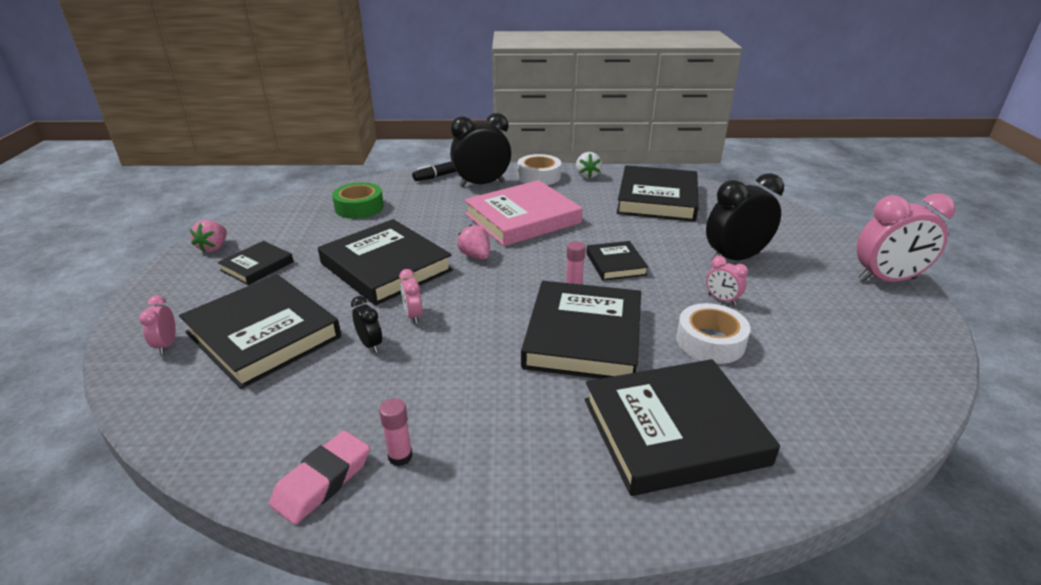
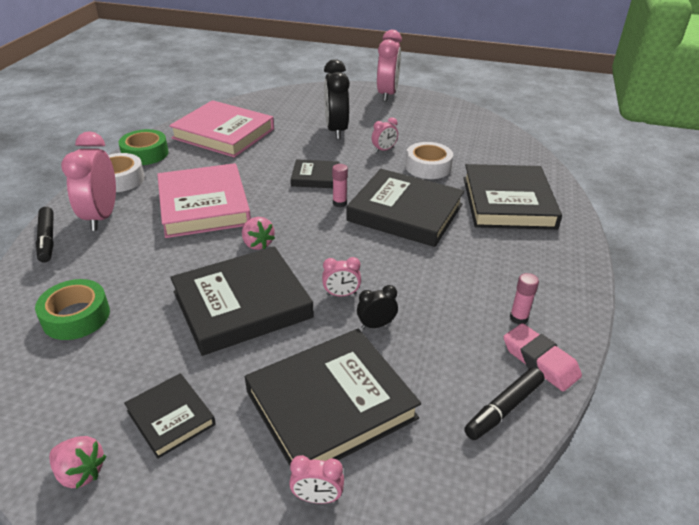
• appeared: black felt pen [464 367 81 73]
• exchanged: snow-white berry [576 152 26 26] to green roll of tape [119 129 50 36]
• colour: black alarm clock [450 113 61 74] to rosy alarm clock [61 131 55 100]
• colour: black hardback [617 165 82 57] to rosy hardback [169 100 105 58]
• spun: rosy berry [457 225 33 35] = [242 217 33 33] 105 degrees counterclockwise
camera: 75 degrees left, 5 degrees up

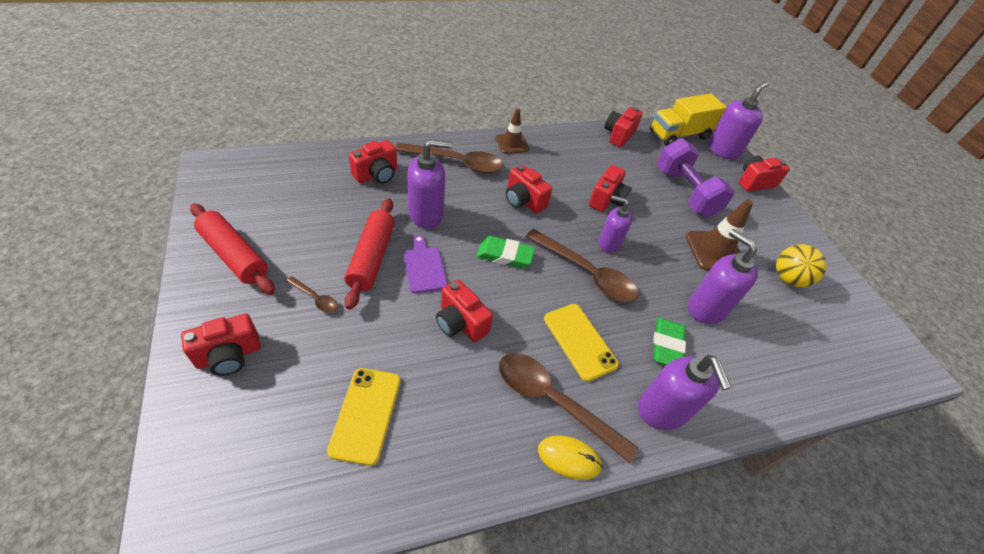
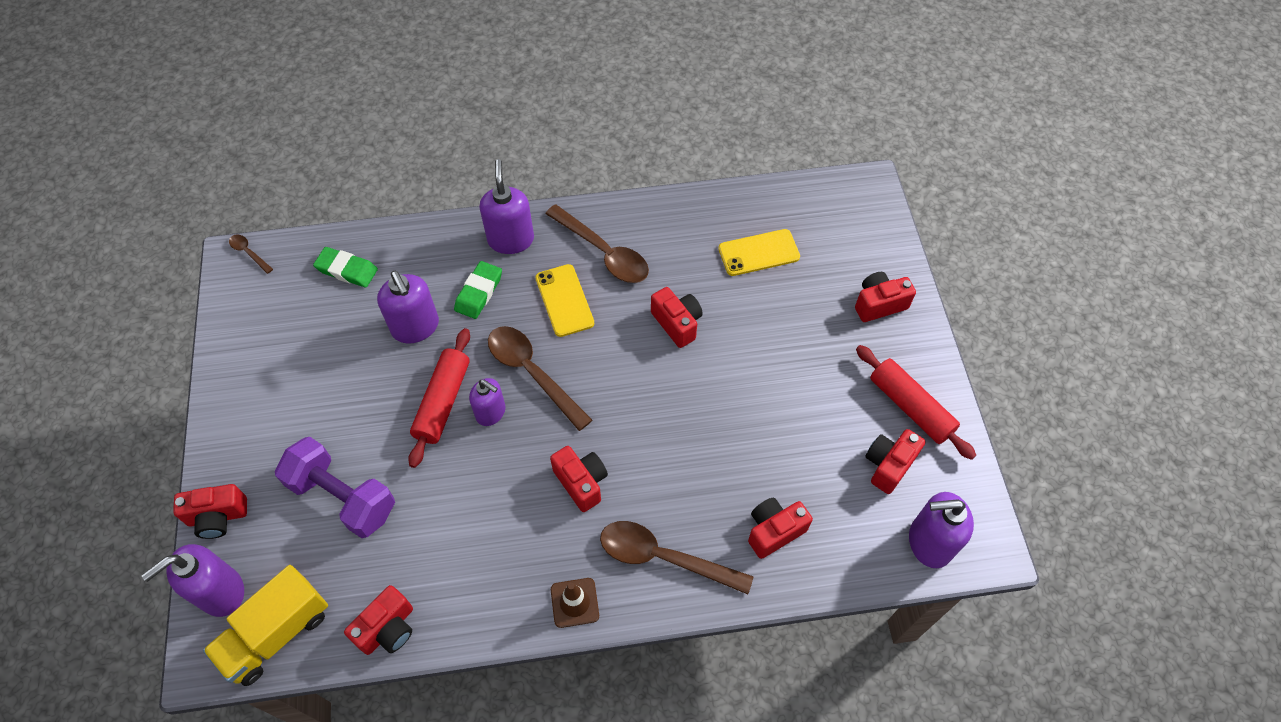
• missing: purple bread board [404 235 44 58]
• missing: yellow computer mouse [538 435 65 45]
• missing: russet safety cone [686 199 67 72]
• missing: yellow play ball [776 244 51 43]
• relocated: russet spoon [286 276 52 37] to [229 234 44 40]
• relocated: crimson dough roller [344 198 51 112] to [408 328 62 140]
• relocated: purple soap dispenser [407 139 46 89] to [909 492 65 76]
• relocated: green pencil eraser [476 236 59 32] to [313 247 65 40]
• relocated: crimson compact camera [589 165 43 47] to [865 429 60 65]
• spun: yellow mobile phone [327 368 74 98] = [718 229 82 47] 60 degrees clockwise
• spun: yellow toy truck [650 93 77 53] = [203 565 125 121] 150 degrees clockwise
• spun: purple dumbbell [657 138 78 79] = [275 437 120 101] 45 degrees counterclockwise
camera: 165 degrees left, 10 degrees up

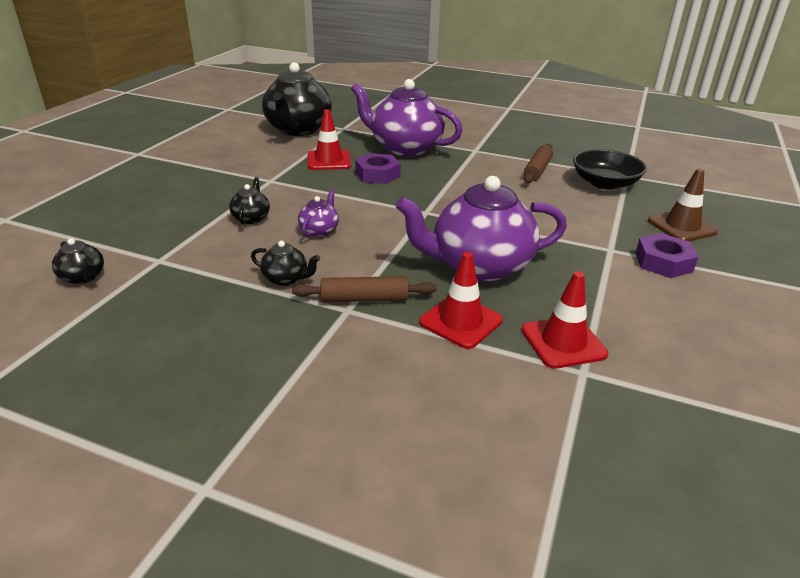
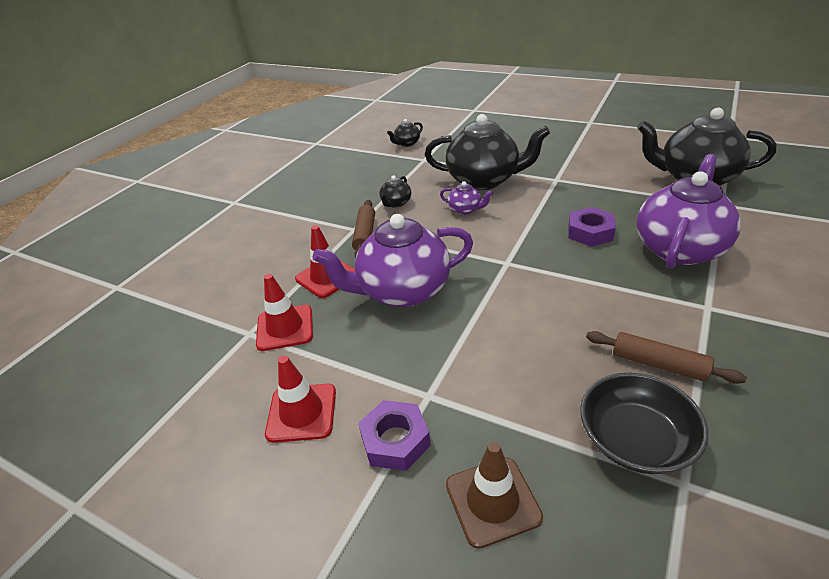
• relocated: crimson safety cone [308 109 43 61] to [265 356 71 87]
• spun: purple teapot [396 176 171 106] = [313 214 160 93] 105 degrees counterclockwise
• size: black teapot [229 177 41 47] = [425 114 125 76] x2.33
camera: 100 degrees right, 5 degrees up

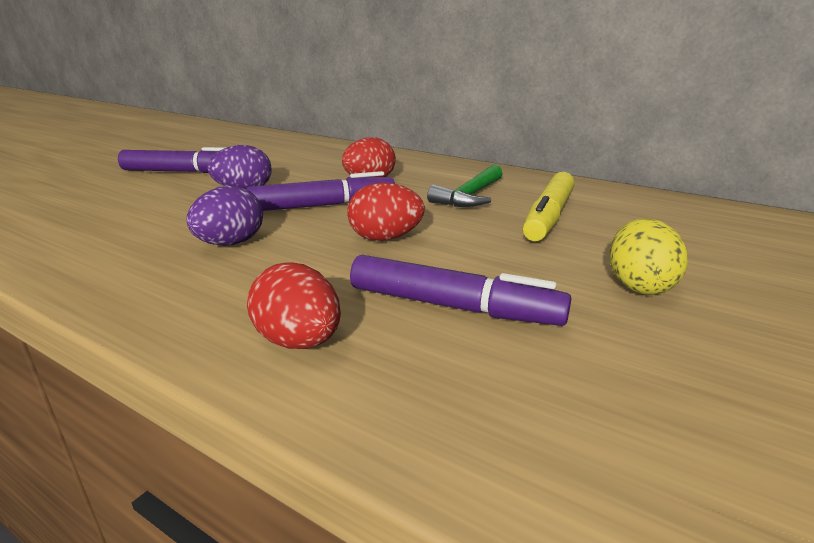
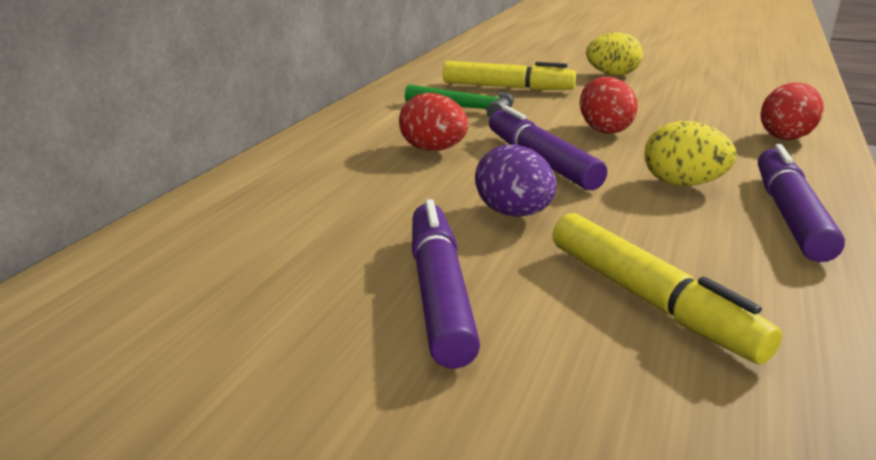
• appeared: yellow felt pen [553 213 229 151]
• relocated: purple felt pen [350 255 221 71] to [758 144 87 118]
• colour: purple toy egg [187 186 76 60] to yellow toy egg [645 121 92 65]
camera: 100 degrees left, 0 degrees up

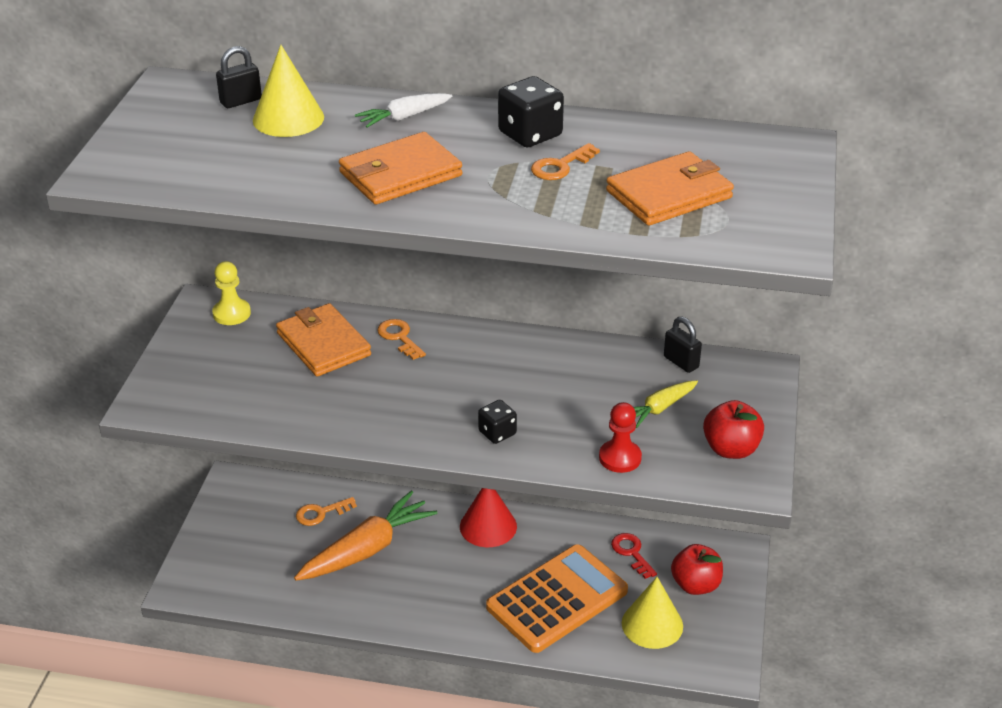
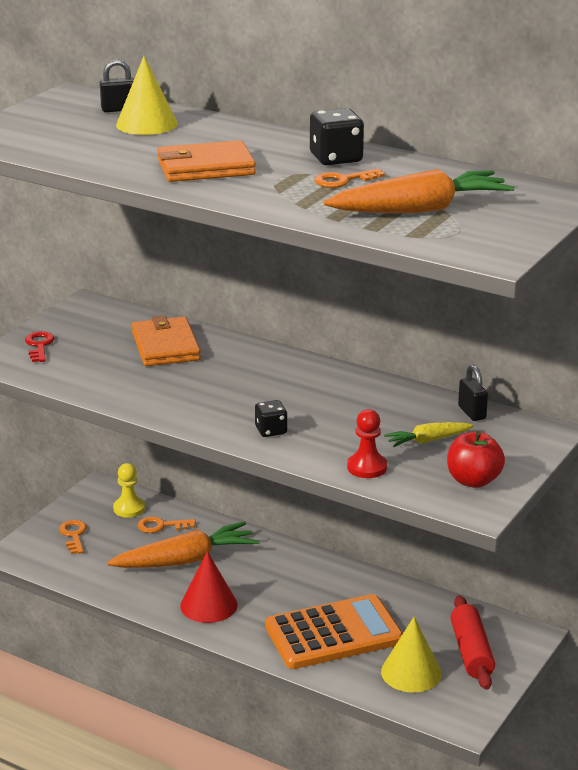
• missing: snow-white toy carrot [355 93 97 35]
• relocated: yellow pawn [212 261 39 64] to [113 463 32 55]
• relocated: bright orange door key [377 319 49 41] to [59 520 28 34]
• relocated: crimson cone shape [460 488 57 59] to [180 551 58 72]
• relocated: crimson door key [611 533 46 46] to [25 331 30 31]
• exchanged: bright orange wallet [606 151 128 75] to bright orange toy carrot [323 169 192 44]
• exchanged: crimson apple fruit [671 544 52 51] to crimson dough roller [450 595 45 95]
camera: 20 degrees right, 10 degrees down

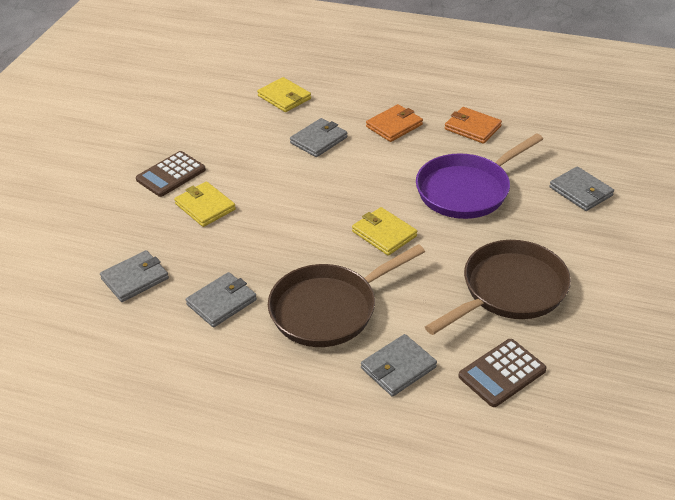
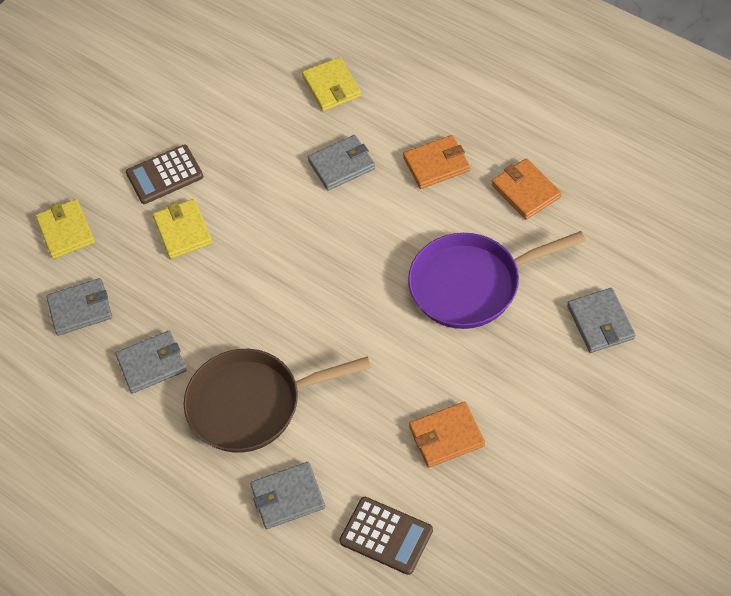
• relocated: yellow wallet [352 207 65 49] to [35 199 60 60]
• exchanged: russet skillet [425 240 146 95] to bright orange wallet [409 401 76 67]
• spun: russet pocket calculator [458 339 89 68] = [339 497 94 78] 135 degrees counterclockwise
camera: 25 degrees right, 15 degrees up

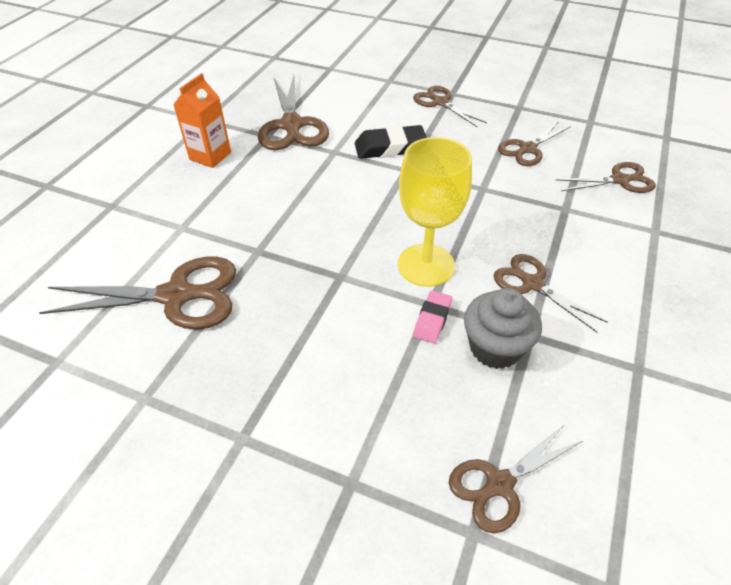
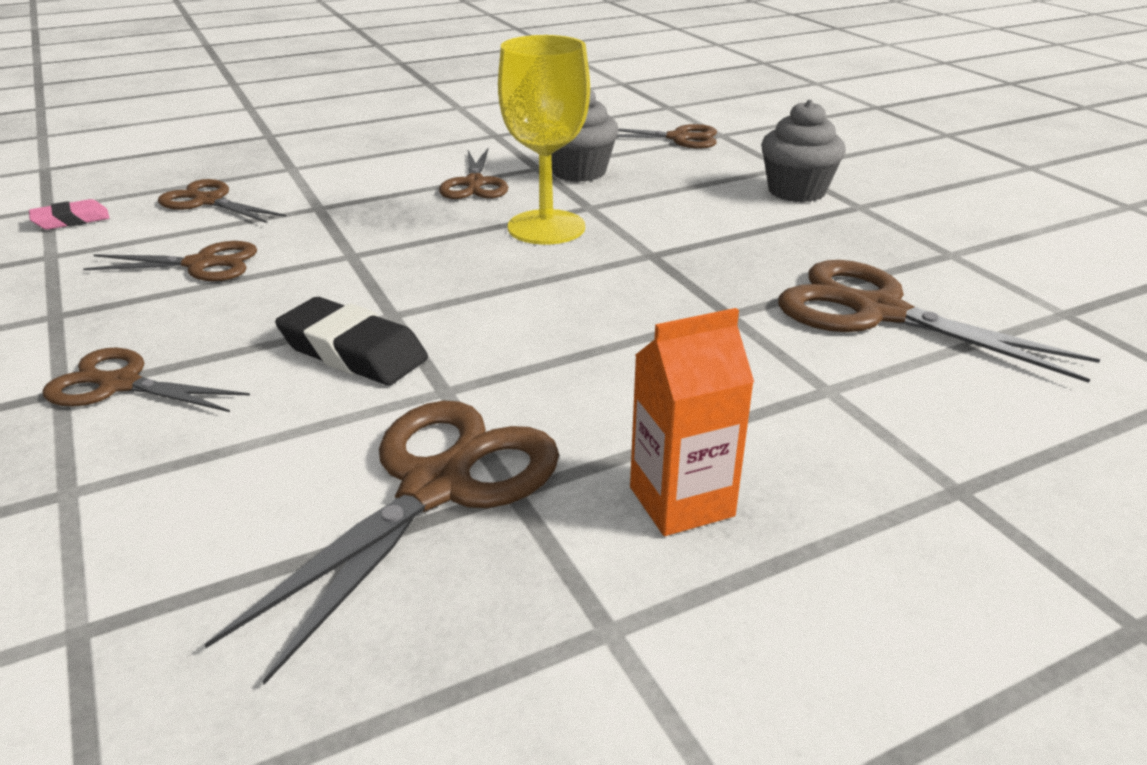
• appeared: gray fairy cake [761 100 85 102]
• relocated: rosy pencil eraser [413 290 39 53] to [29 199 81 31]
• spun: russet pair of scissors [413 86 74 41] = [42 348 208 64] 105 degrees clockwise
camera: 140 degrees left, 15 degrees down

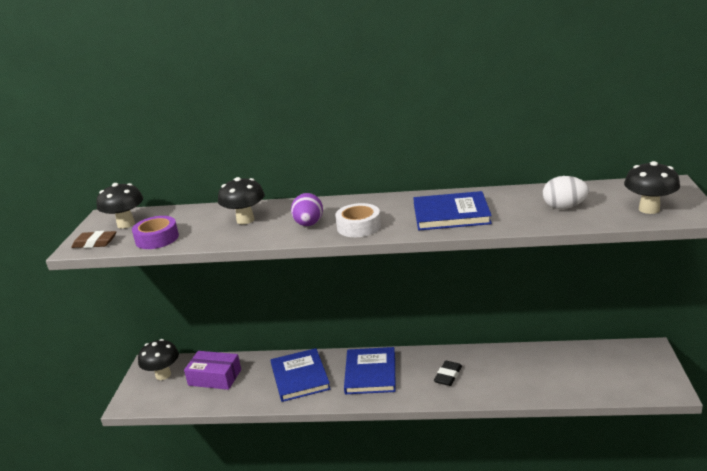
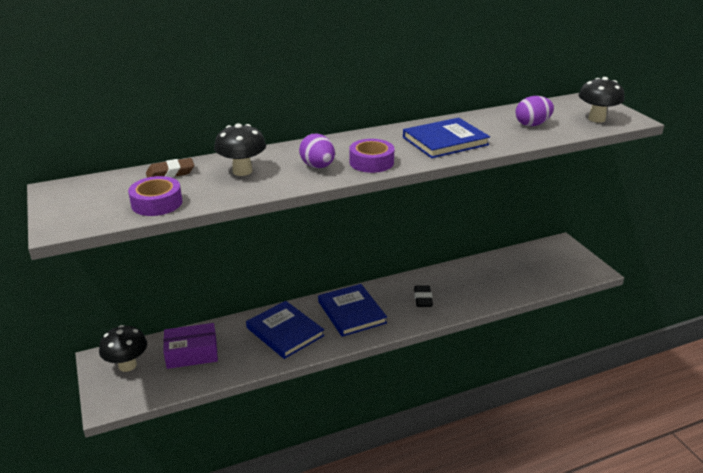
• missing: black mushroom [96 183 47 46]
• relocated: russet pencil eraser [71 231 45 17] to [146 158 48 20]
• colour: snow-white roll of tape [335 203 46 34] to purple roll of tape [349 139 45 34]
• colour: snow-white toy egg [543 176 46 33] to purple toy egg [516 96 38 30]
camera: 30 degrees left, 5 degrees up

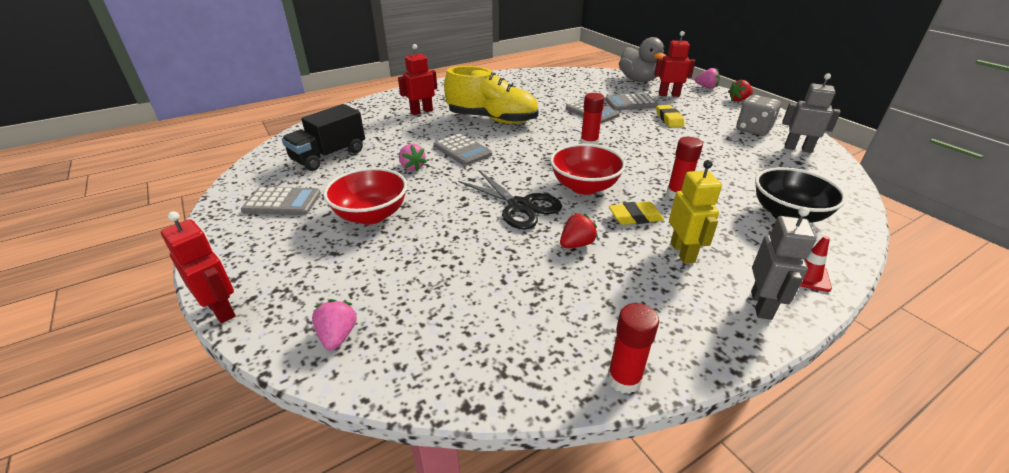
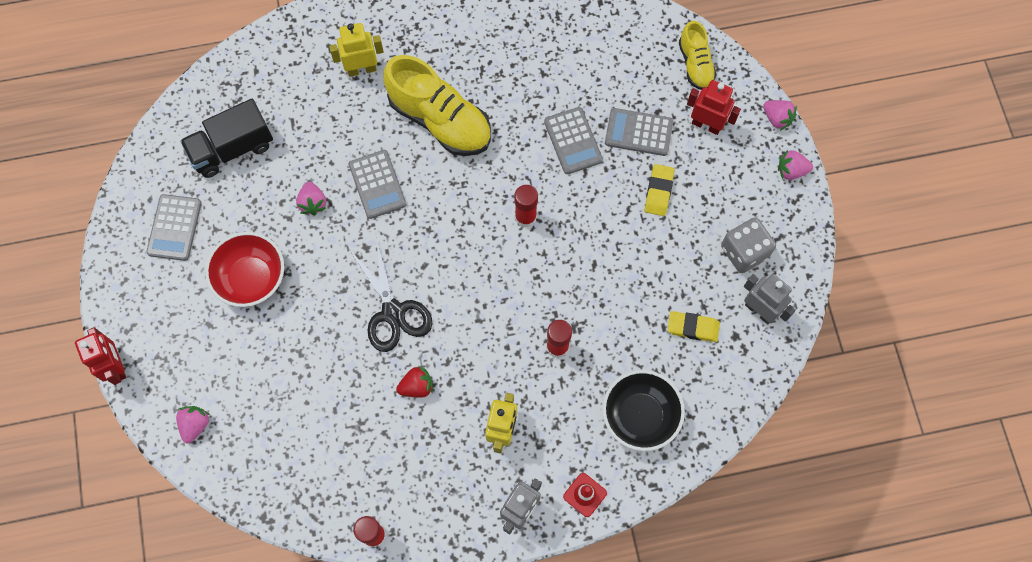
• missing: crimson bowl [550 144 76 51]
• relocated: yellow pencil eraser [609 202 55 23] to [668 311 52 31]
• exchanged: gray toy duck [619 37 47 45] to yellow sneaker [679 21 38 69]
• colour: crimson robot figure [398 44 39 71] to yellow robot figure [329 23 55 54]
• colour: crimson berry [728 80 25 21] to rosy berry [778 150 35 30]
• spun: gray pocket calculator [241 187 80 28] = [146 194 56 67] 75 degrees clockwise
camera: 20 degrees right, 35 degrees up

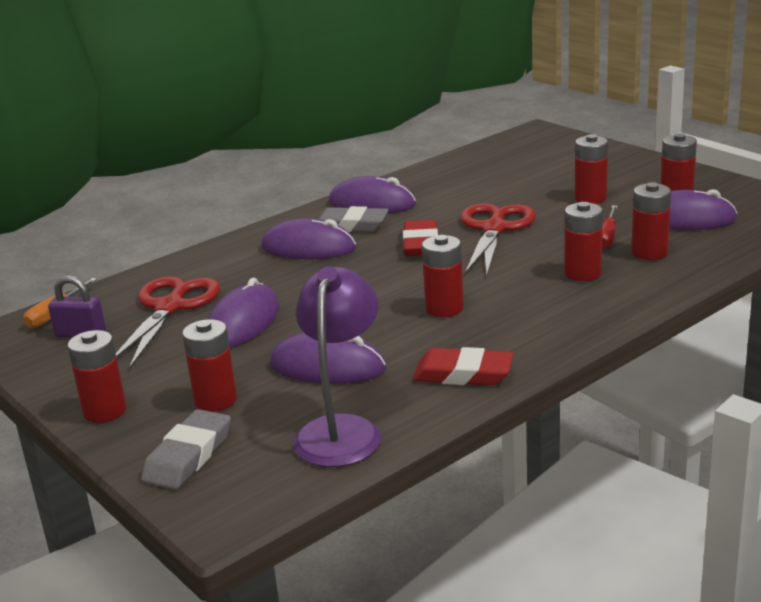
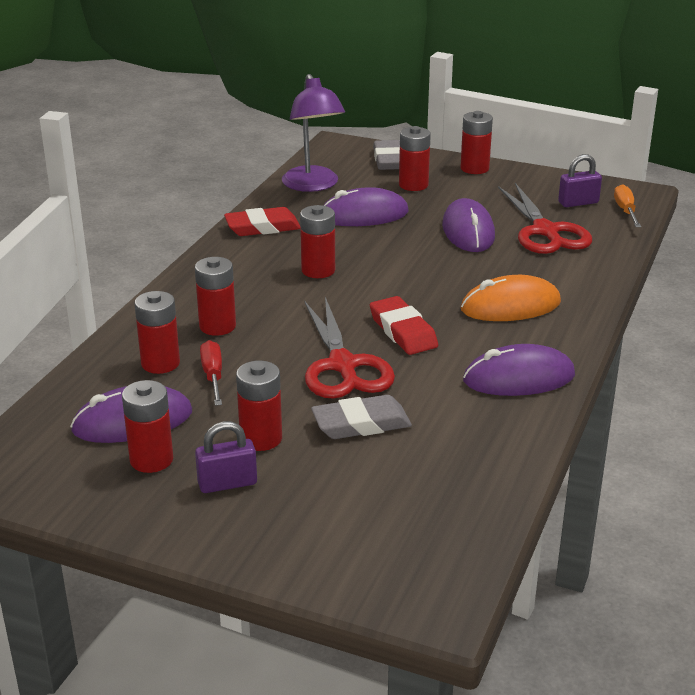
• appeared: purple padlock [195 421 62 72]
• relocated: gray pencil eraser [318 206 71 26] to [311 395 101 44]
• colour: purple computer mouse [261 218 95 41] to bright orange computer mouse [461 275 100 46]
camera: 150 degrees right, 5 degrees up

